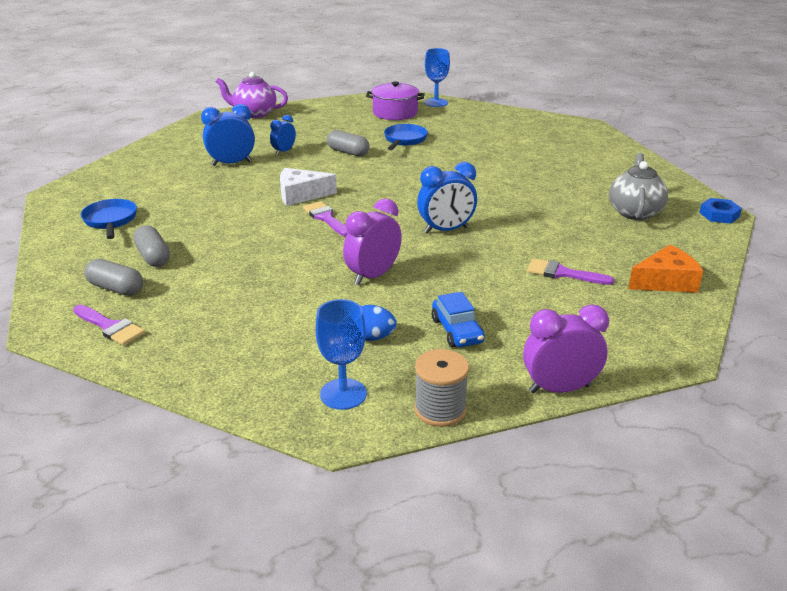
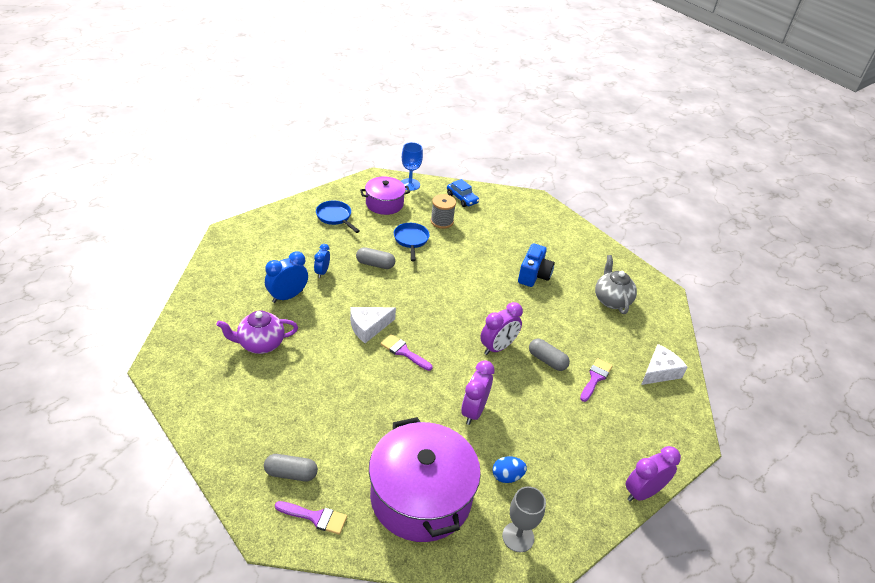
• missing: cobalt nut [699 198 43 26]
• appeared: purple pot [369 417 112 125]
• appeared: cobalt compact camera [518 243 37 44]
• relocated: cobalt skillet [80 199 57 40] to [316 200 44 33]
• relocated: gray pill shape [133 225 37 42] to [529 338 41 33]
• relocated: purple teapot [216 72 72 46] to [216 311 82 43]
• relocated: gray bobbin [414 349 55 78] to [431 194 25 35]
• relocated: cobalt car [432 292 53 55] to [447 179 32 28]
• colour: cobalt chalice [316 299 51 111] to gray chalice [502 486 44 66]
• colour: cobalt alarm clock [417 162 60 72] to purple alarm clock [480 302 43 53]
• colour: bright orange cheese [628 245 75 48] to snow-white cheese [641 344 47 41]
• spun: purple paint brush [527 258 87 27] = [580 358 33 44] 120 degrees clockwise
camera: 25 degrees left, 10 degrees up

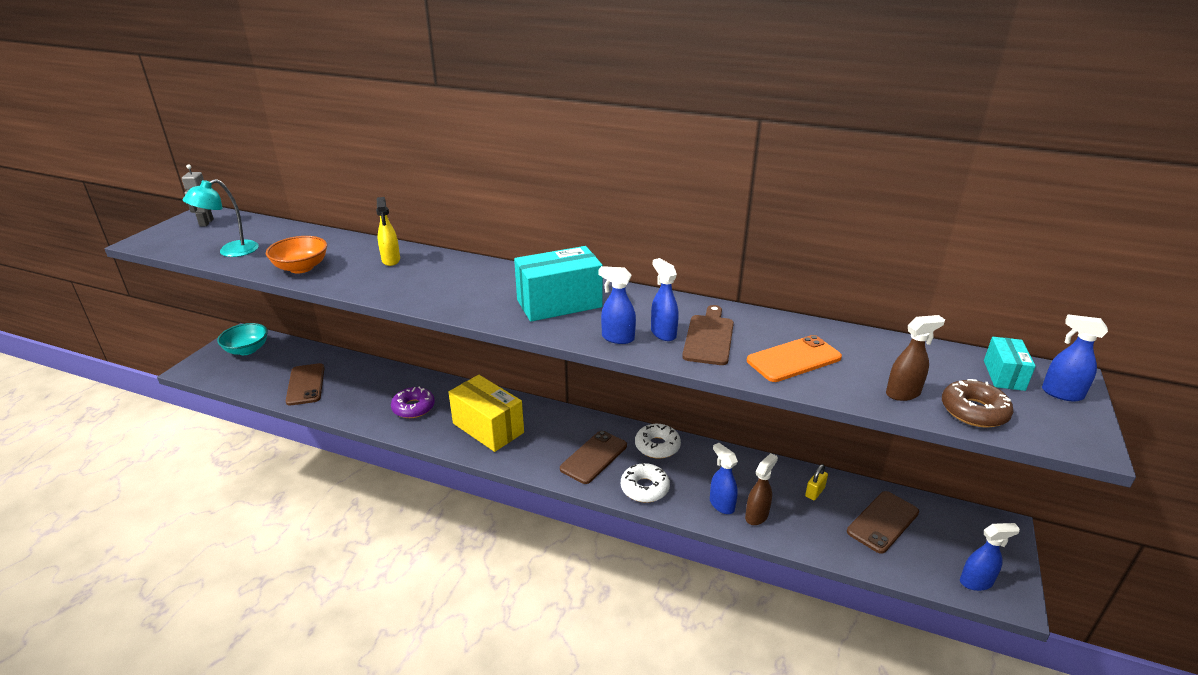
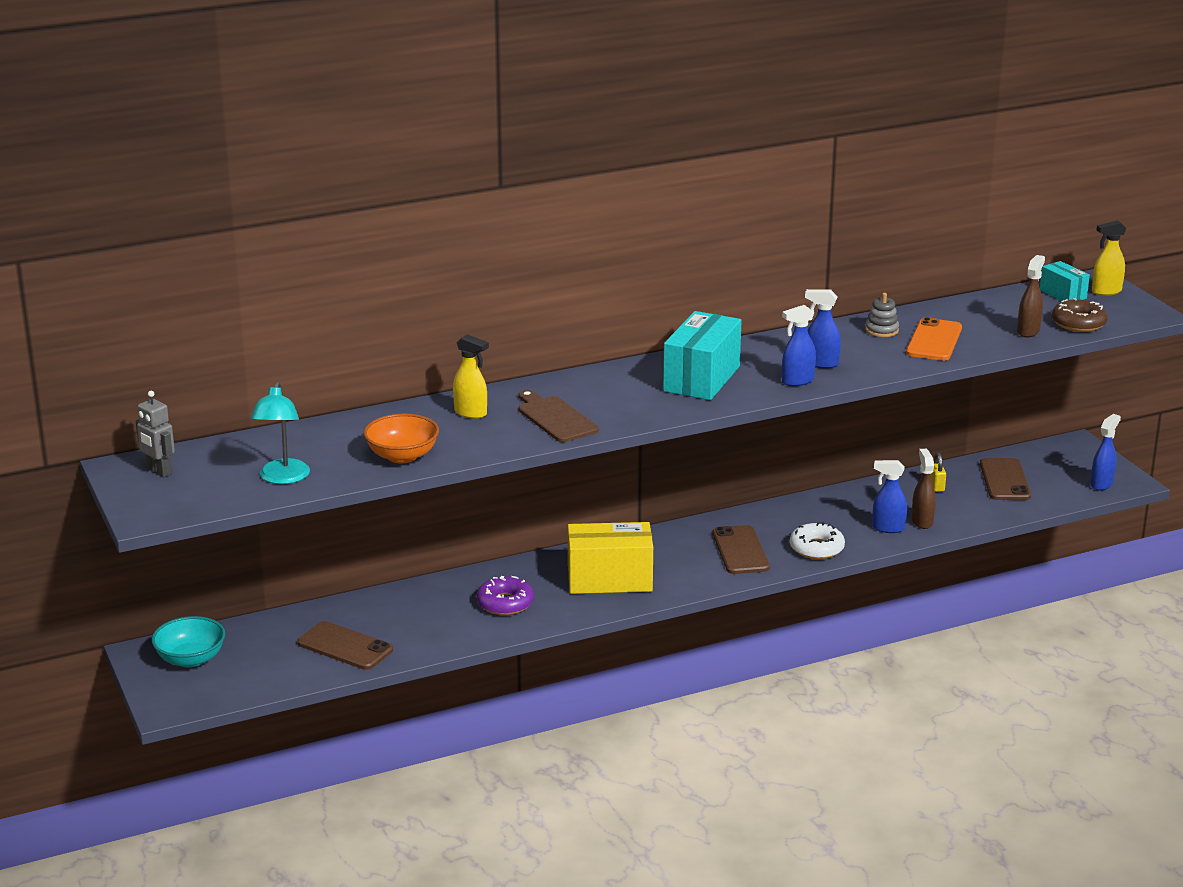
• missing: snow-white doughnut [635 424 46 35]
• appeared: gray stacking toy [865 293 34 44]
• relocated: russet bread board [682 305 52 60] to [519 390 80 52]
• colour: cobalt sprayer [1042 314 66 87] to yellow sprayer [1092 220 34 76]
camera: 45 degrees left, 5 degrees down

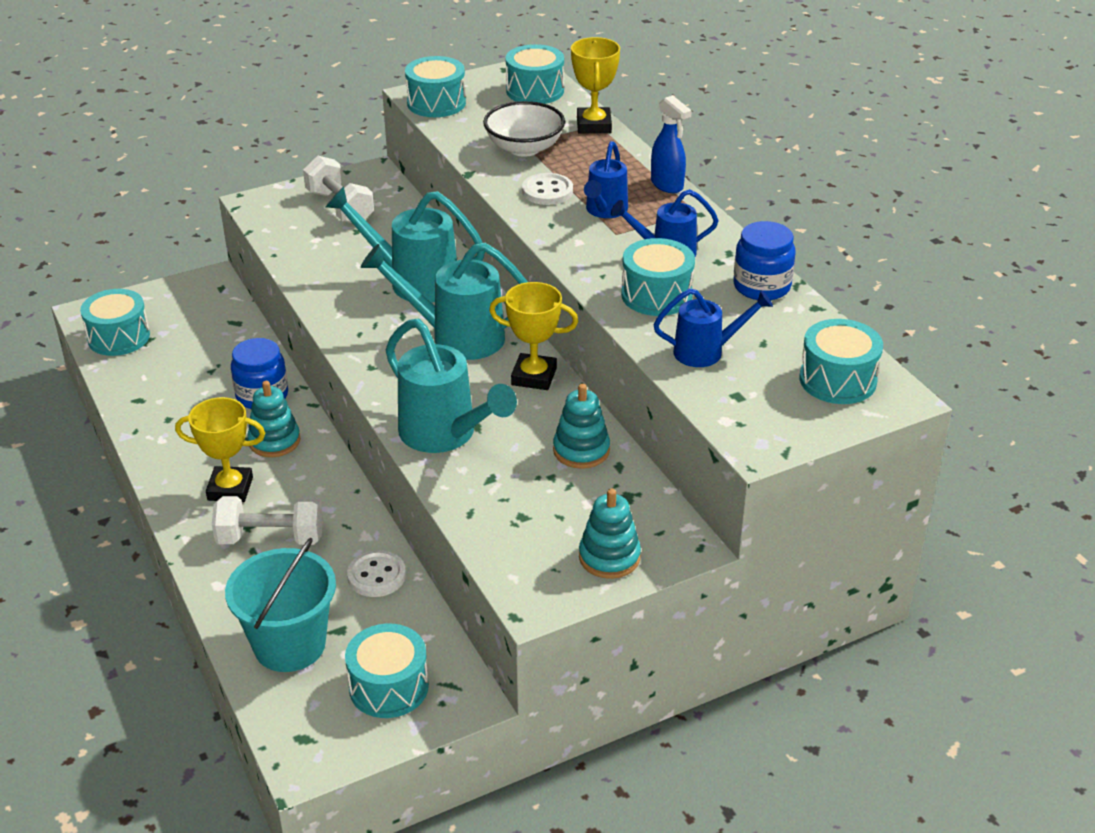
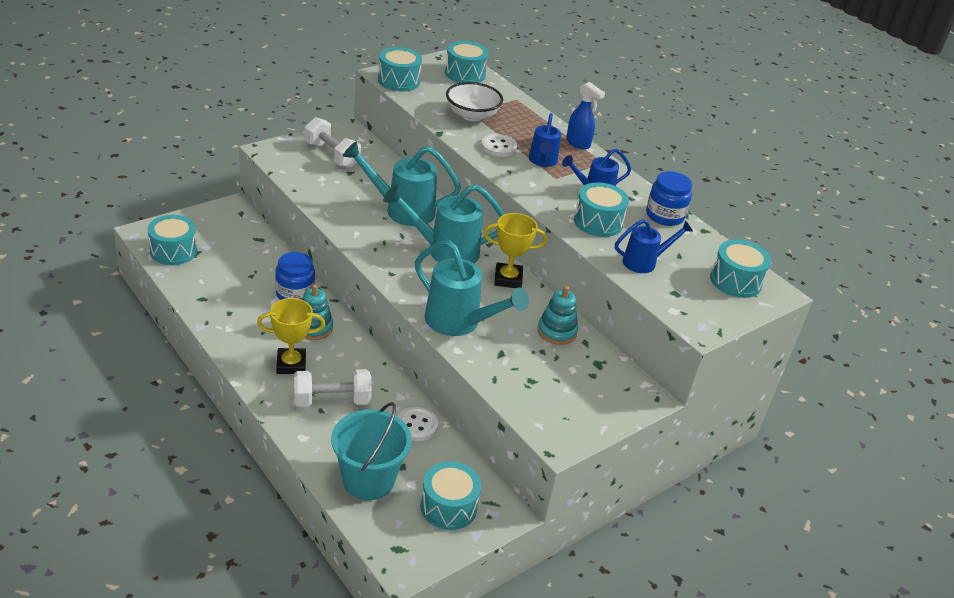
• missing: yellow trophy [571 37 49 96]
• missing: aqua stacking toy [579 489 62 90]
camera: 15 degrees left, 0 degrees up

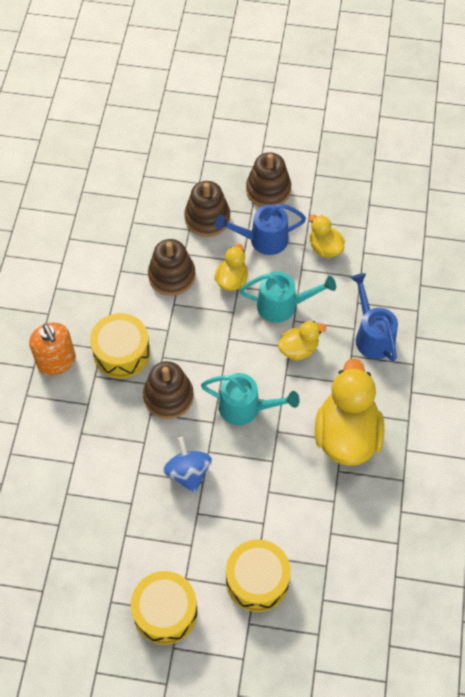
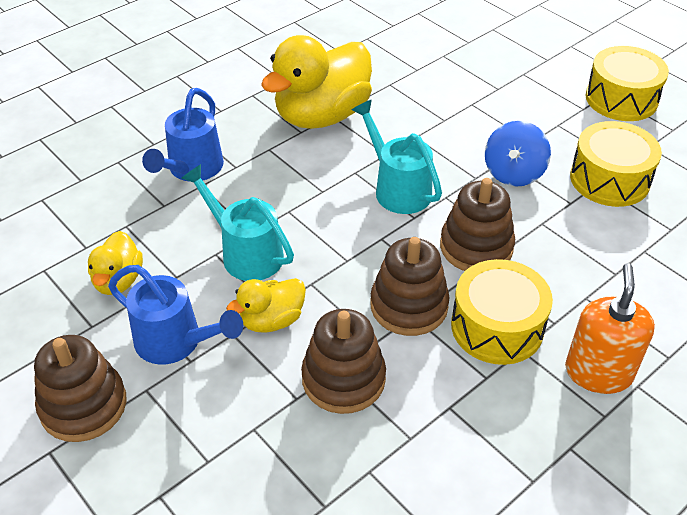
• missing: yellow toy duck [277 321 49 40]
• relocated: russet stacking toy [184 181 46 56] to [371 237 79 99]
• relocated: yellow drum [226 539 65 73] to [570 121 92 86]
camera: 140 degrees left, 15 degrees down

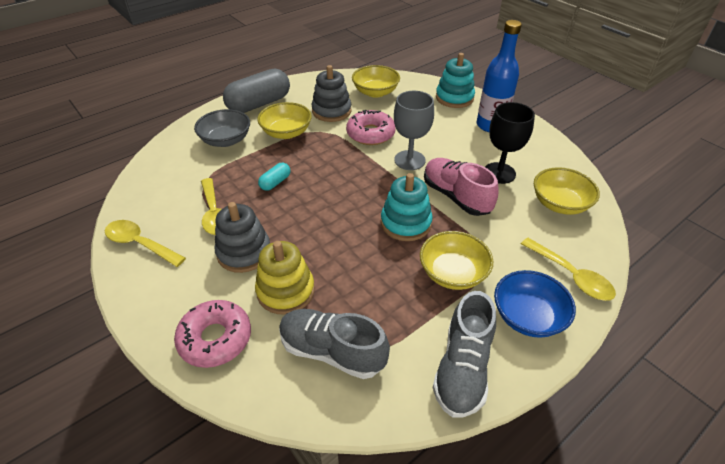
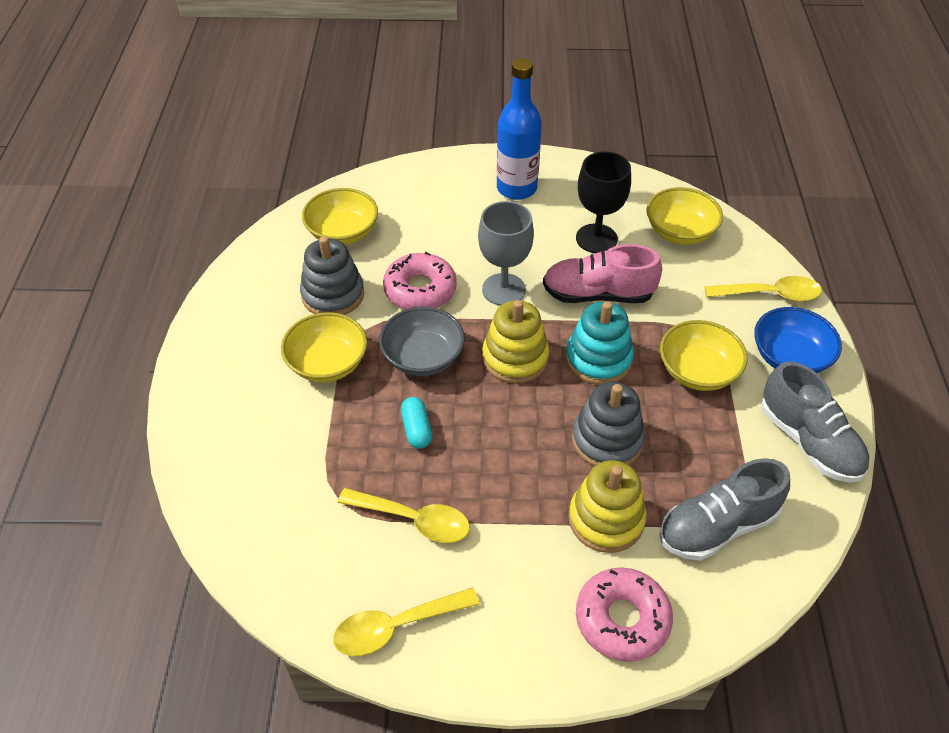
• missing: gray pill shape [223 68 67 45]
• missing: aqua stacking toy [436 53 39 55]
• appeared: yellow stacking toy [482 300 67 84]
• relocated: gray bowl [194 109 56 38] to [379 307 86 69]
• relocated: gray stacking toy [215 202 55 71] to [572 382 73 84]
camera: 50 degrees left, 5 degrees up

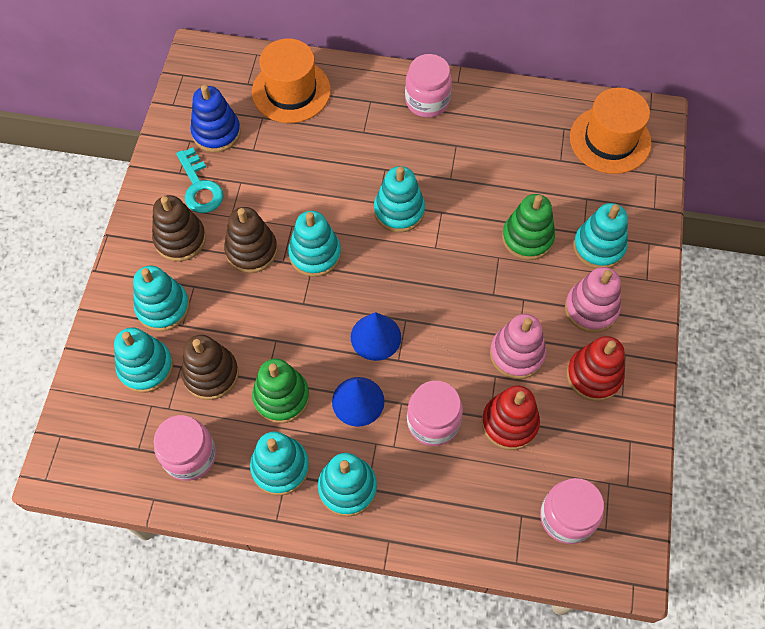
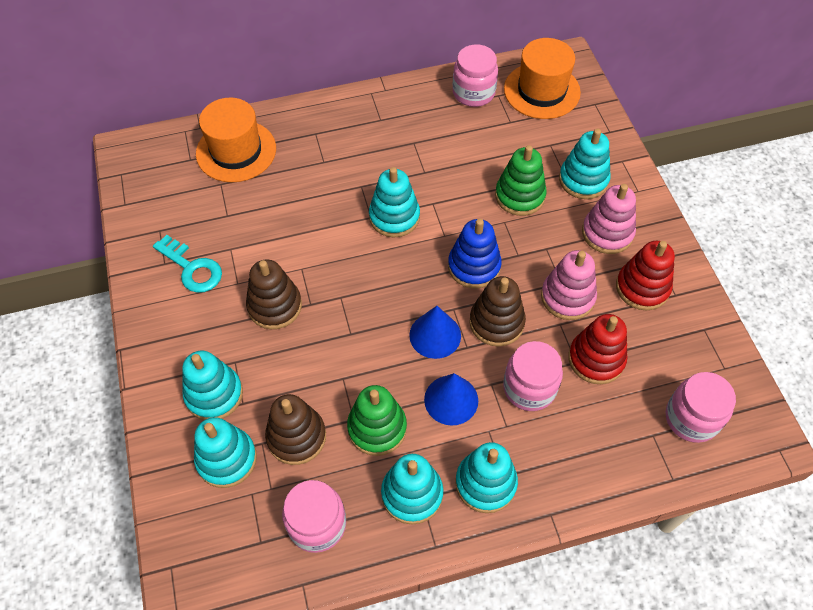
• missing: aqua stacking toy [288 211 53 66]
• relocated: russet stacking toy [152 195 54 67] to [469 276 57 71]
• relocated: cobalt stacking toy [190 85 51 67] to [448 219 54 70]
• relocated: rosy preserve jar [405 54 47 64] to [452 44 46 63]
camera: 25 degrees left, 5 degrees down

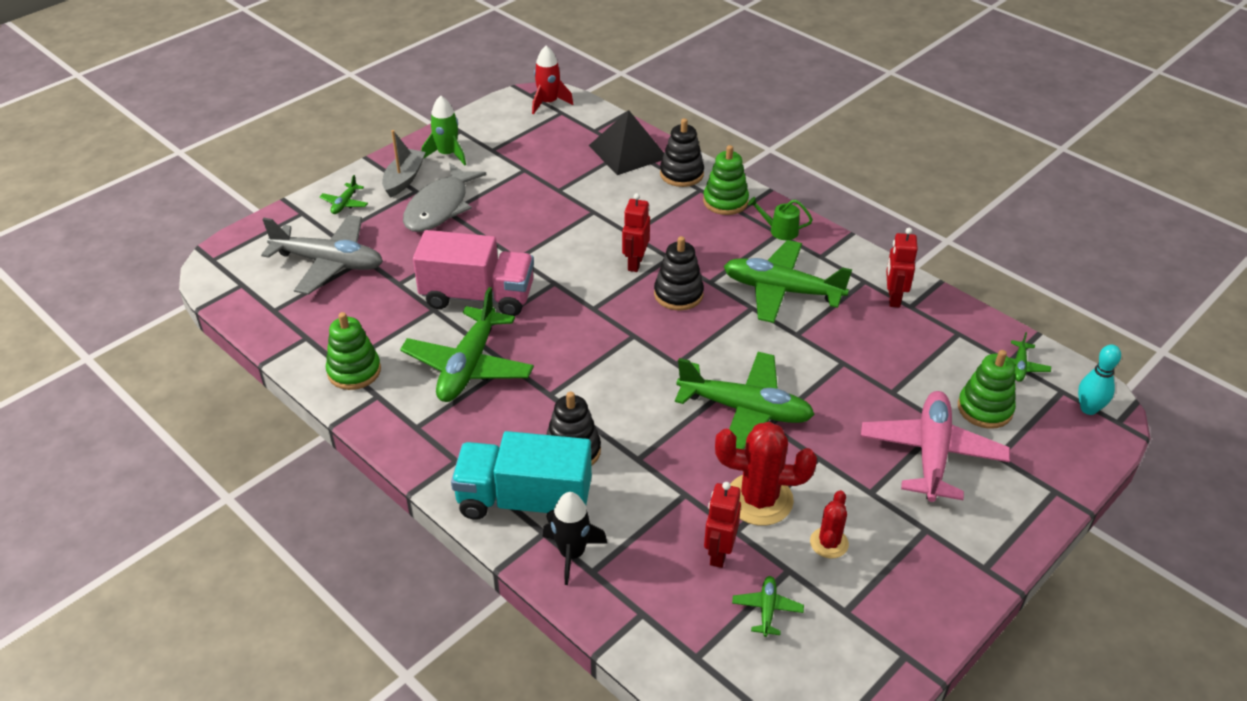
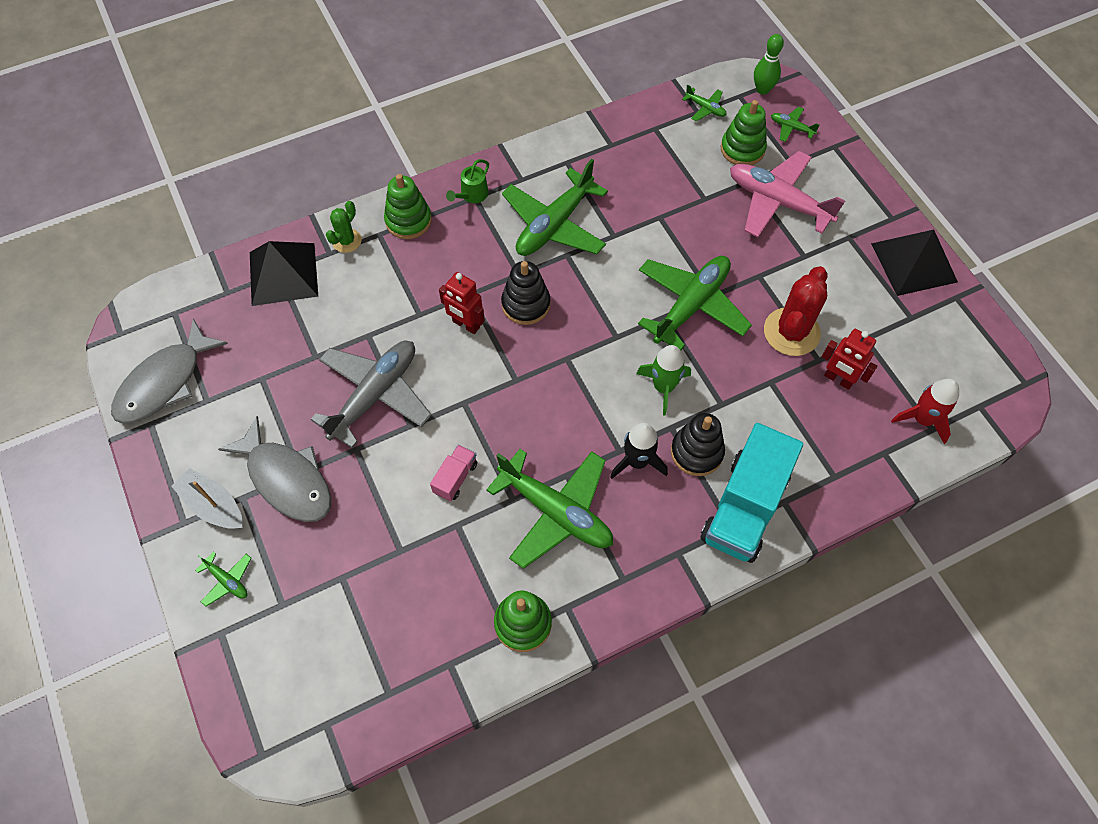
• missing: crimson cactus [810 490 39 68]
• missing: crimson robot figure [886 228 32 79]
• appeared: gray fish [111 318 117 106]
• appeared: black solid pyramid [871 230 87 66]
• relocated: gray toy plane [261 215 122 80] to [310 341 122 107]
• relocated: green rocket [422 96 44 69] to [636 345 55 71]
• relocated: crimson rocket [532 46 41 68] to [891 379 68 65]
• relocated: black rocket [543 492 64 93] to [610 423 58 56]
• relocated: green toy plane [732 576 72 61] to [771 107 48 35]
• exchanged: black stacking toy [660 118 44 69] to green cactus [326 201 36 52]
• colour: aqua bowling pin [1078 345 43 70] to green bowling pin [754 34 30 61]
• size: rosy toy truck [413 230 121 86] = [430 444 47 57] x0.45
camera: 70 degrees left, 20 degrees up

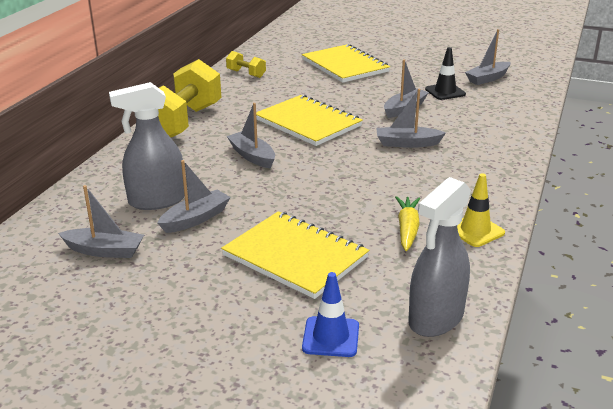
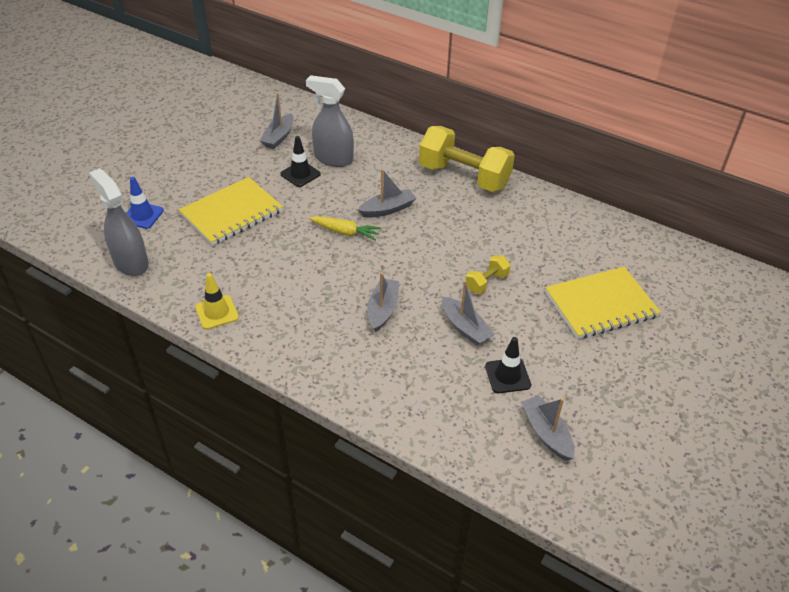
• missing: yellow notepad [256 95 107 51]
• relocated: yellow dumbbell [226 51 40 27] to [466 255 45 39]
• relocated: yellow toy carrot [395 196 25 55] to [309 216 72 25]
• exchanged: gray sailboat [158 160 73 73] to black safety cone [281 136 40 51]
• spun: gray sprayer [109 82 76 128] = [306 75 48 92] 60 degrees counterclockwise
camera: 100 degrees right, 15 degrees up

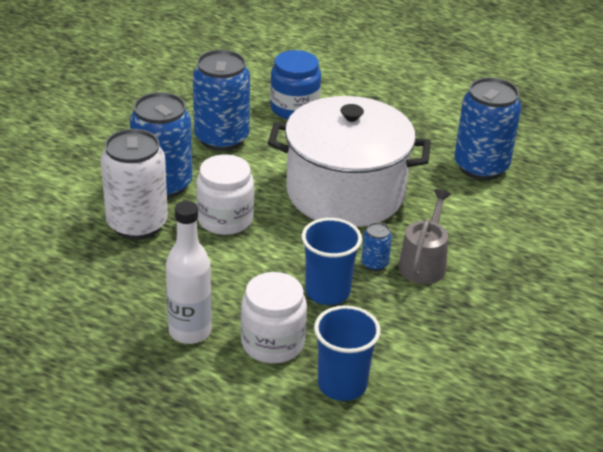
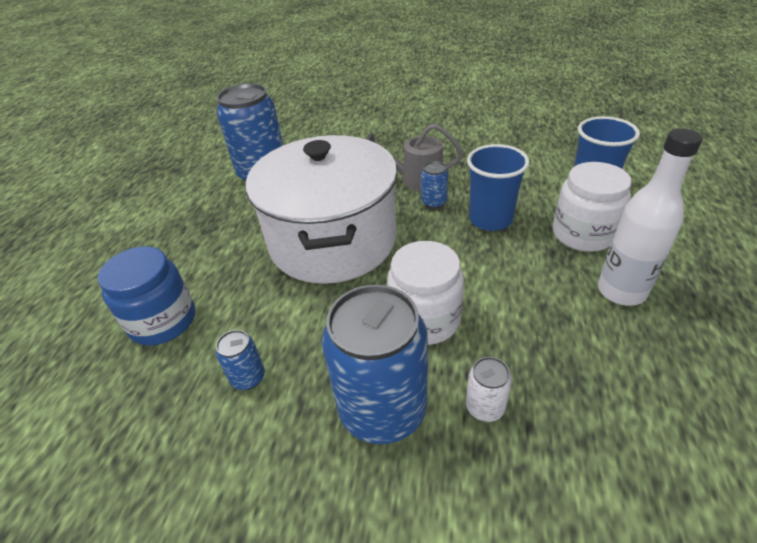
• size: snow-white can [101 129 67 111] = [466 357 46 65] x0.44
• size: cobalt can [193 50 57 101] = [216 330 49 60] x0.44
camera: 100 degrees left, 5 degrees up

